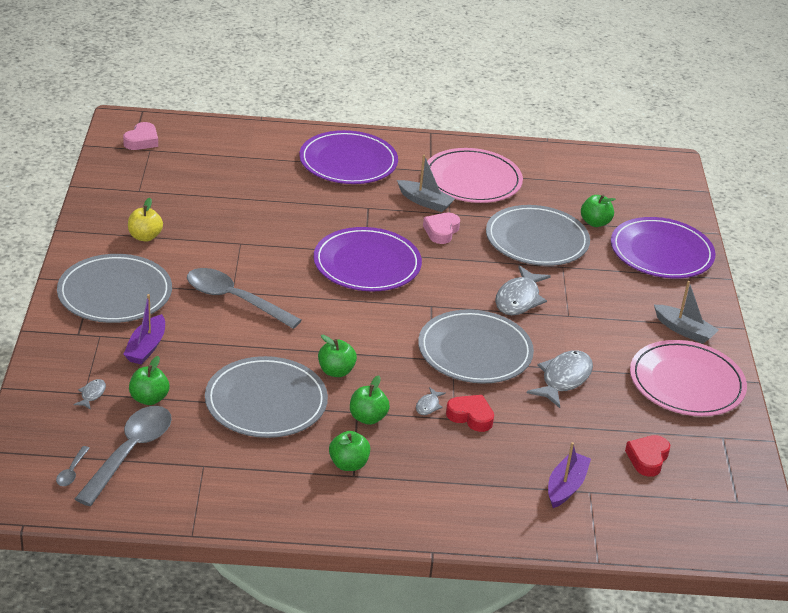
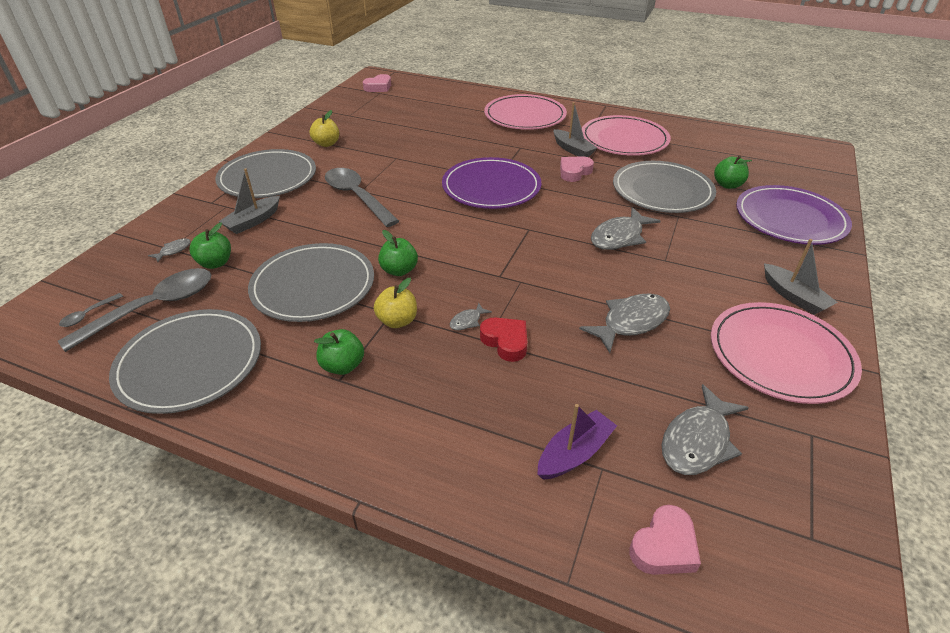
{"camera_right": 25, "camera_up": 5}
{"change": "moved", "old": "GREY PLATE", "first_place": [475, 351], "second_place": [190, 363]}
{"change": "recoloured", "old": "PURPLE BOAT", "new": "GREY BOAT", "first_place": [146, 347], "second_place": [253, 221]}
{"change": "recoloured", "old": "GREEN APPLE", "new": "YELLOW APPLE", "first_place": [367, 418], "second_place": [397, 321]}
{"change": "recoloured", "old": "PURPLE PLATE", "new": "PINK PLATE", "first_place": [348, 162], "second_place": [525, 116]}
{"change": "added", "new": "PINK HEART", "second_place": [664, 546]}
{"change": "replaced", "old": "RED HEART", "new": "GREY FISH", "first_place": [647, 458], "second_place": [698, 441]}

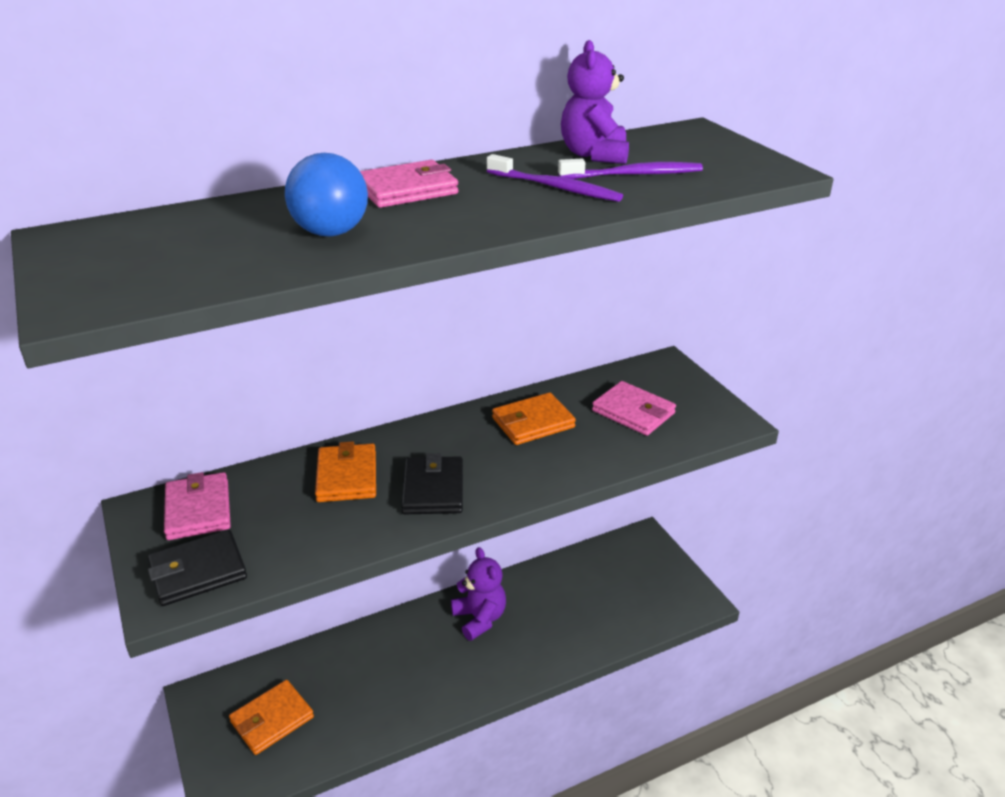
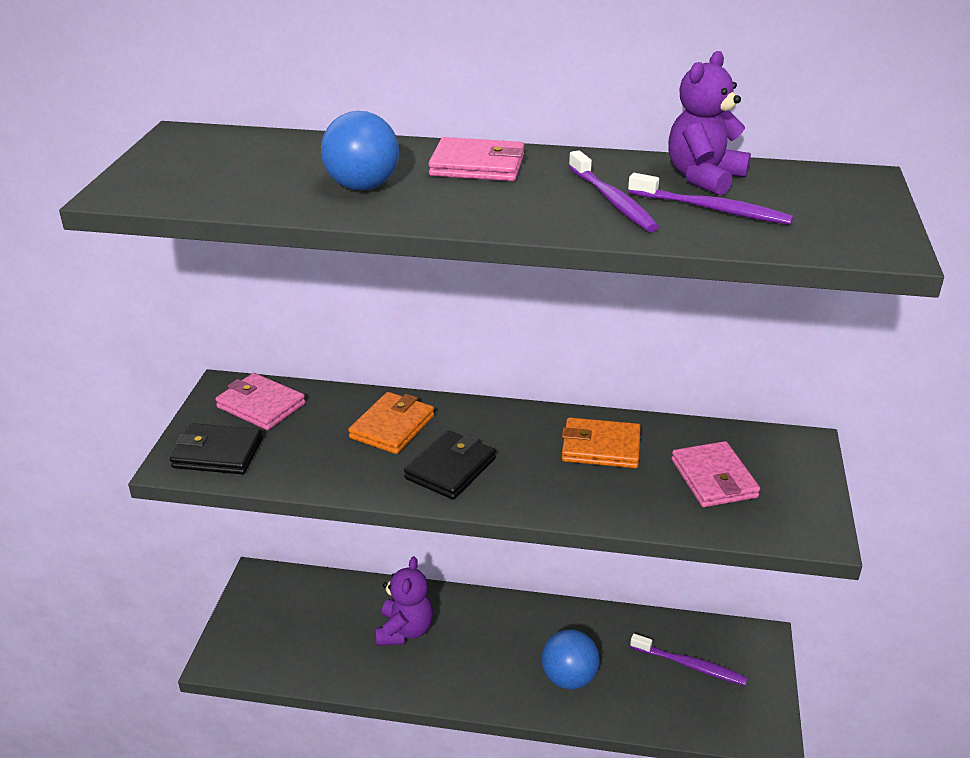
{"camera_right": 35, "camera_up": 0}
{"change": "turned", "old": "PINK WALLET", "first_place": [198, 510], "second_place": [261, 405], "degrees": -75}
{"change": "moved", "old": "PURPLE TEDDY BEAR", "first_place": [479, 618], "second_place": [405, 631]}
{"change": "added", "new": "BLUE BALL", "second_place": [569, 678]}
{"change": "added", "new": "PURPLE TOOTHBRUSH", "second_place": [690, 665]}
{"change": "removed", "old": "ORANGE WALLET", "first_place": [272, 719]}

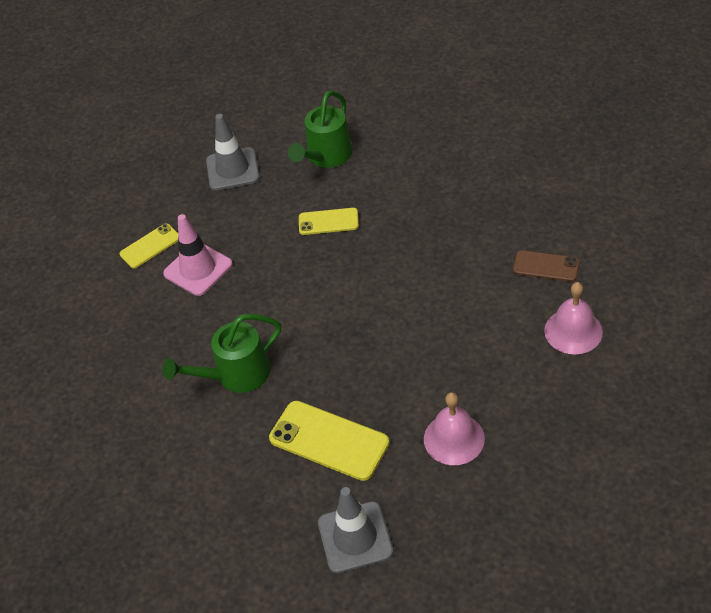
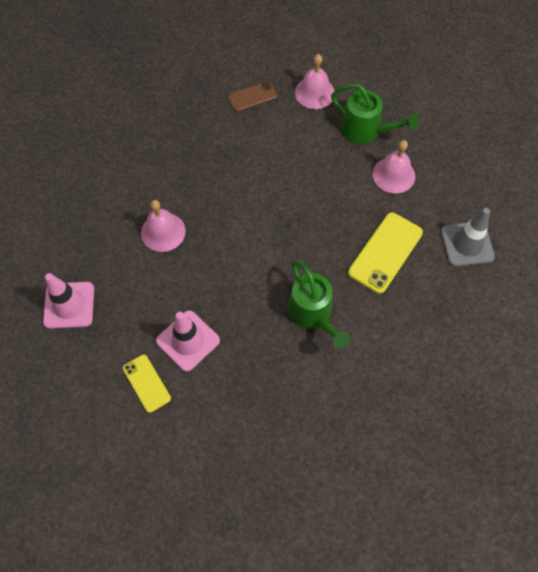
{"camera_right": -90, "camera_up": 15}
{"change": "recoloured", "old": "GREY TRAFFIC CONE", "new": "PINK TRAFFIC CONE", "first_place": [232, 169], "second_place": [69, 305]}
{"change": "replaced", "old": "YELLOW PHONE", "new": "PINK BELL", "first_place": [328, 222], "second_place": [163, 232]}
{"change": "turned", "old": "BROWN PHONE", "first_place": [546, 266], "second_place": [252, 96], "degrees": 45}
{"change": "moved", "old": "GREEN WATERING CAN", "first_place": [326, 157], "second_place": [366, 131]}

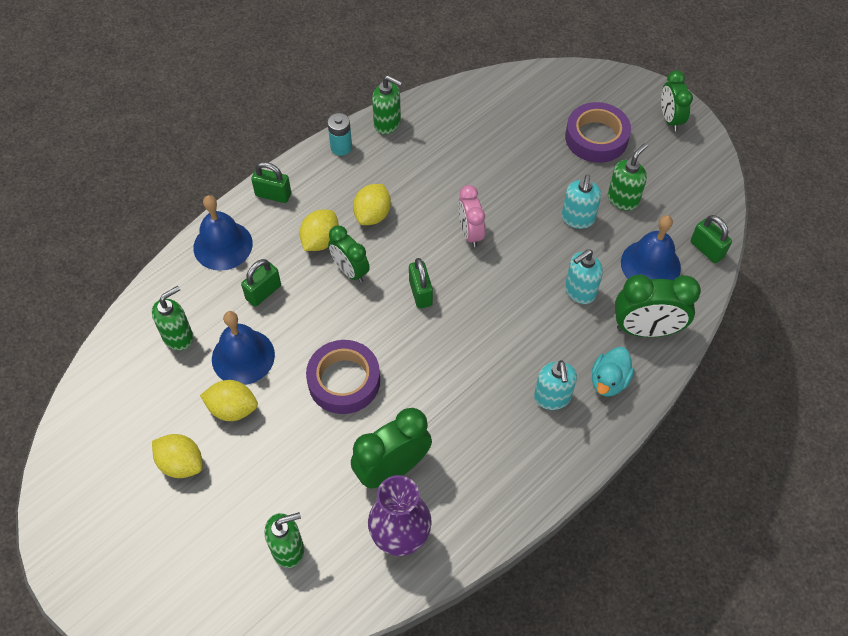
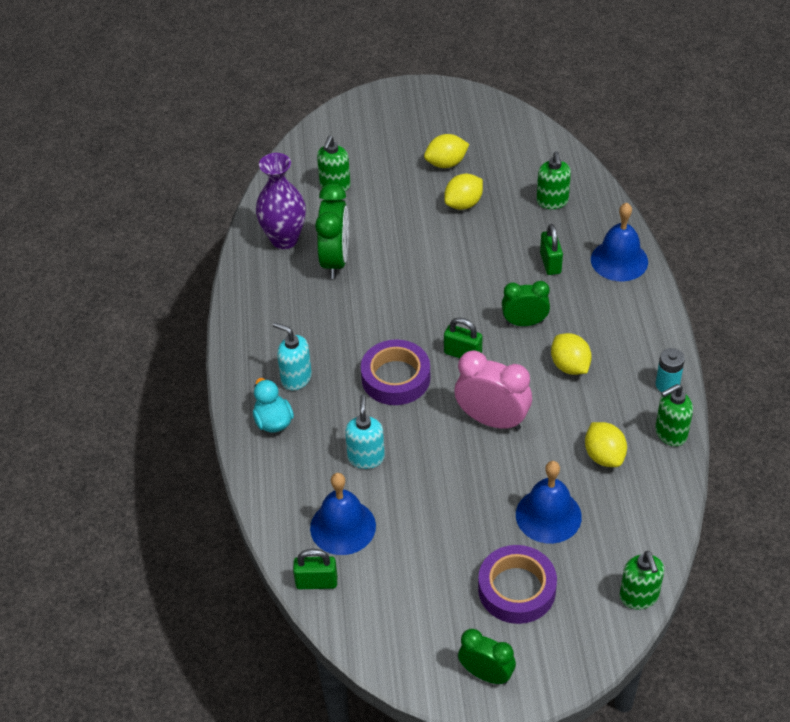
{"camera_right": 130, "camera_up": -10}
{"change": "moved", "old": "PURPLE TAPE", "first_place": [344, 381], "second_place": [395, 378]}
{"change": "resized", "old": "PINK CLOCK", "first_place": [470, 233], "second_place": [492, 420], "factor": 1.52}
{"change": "moved", "old": "BLUE BELL", "first_place": [243, 356], "second_place": [548, 515]}
{"change": "moved", "old": "YELLOW LEMON", "first_place": [320, 240], "second_place": [604, 456]}
{"change": "moved", "old": "GREEN SOAP DISPENSER", "first_place": [623, 199], "second_place": [639, 597]}
{"change": "removed", "old": "GREEN PADLOCK", "first_place": [273, 195]}
{"change": "removed", "old": "TURQUOISE SOAP DISPENSER", "first_place": [578, 219]}
{"change": "removed", "old": "GREEN CLOCK", "first_place": [646, 330]}

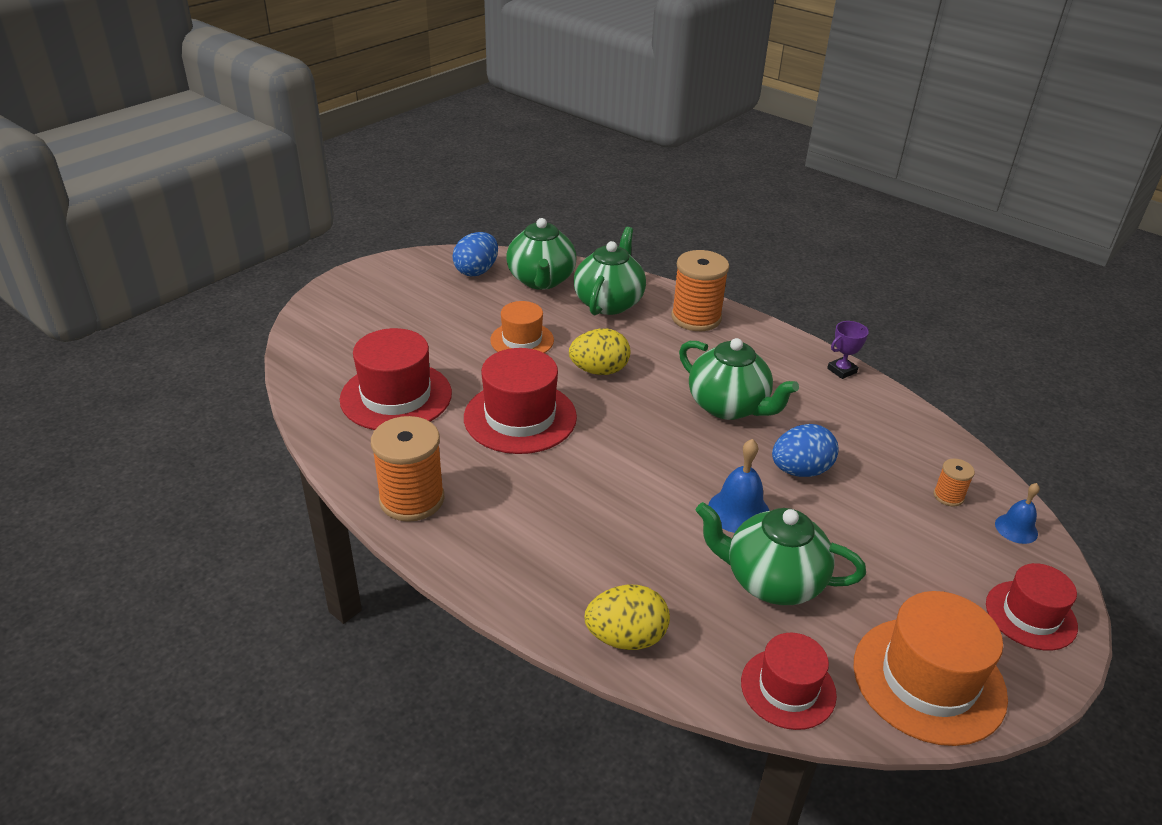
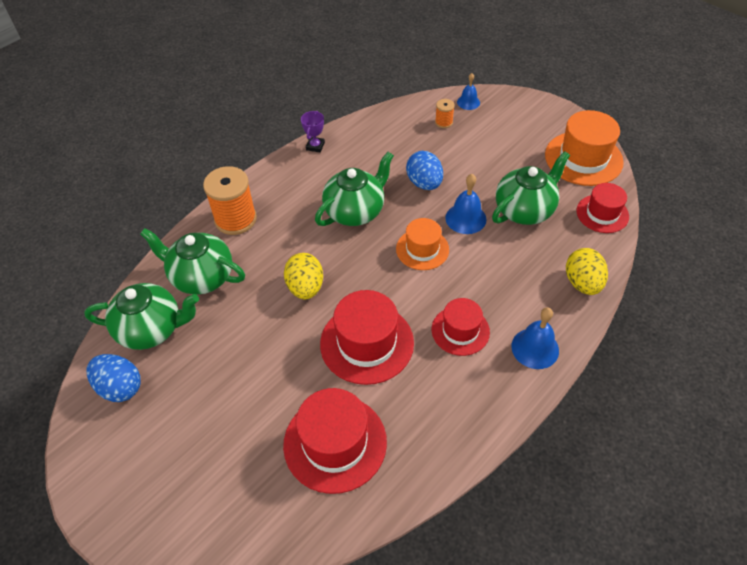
{"camera_right": -85, "camera_up": 15}
{"change": "turned", "old": "PURPLE TROPHY", "first_place": [842, 370], "second_place": [315, 146], "degrees": 45}
{"change": "moved", "old": "ORANGE HAT", "first_place": [522, 340], "second_place": [422, 249]}
{"change": "moved", "old": "RED HAT", "first_place": [1030, 615], "second_place": [460, 330]}
{"change": "turned", "old": "GREEN TEAPOT", "first_place": [772, 581], "second_place": [524, 210], "degrees": -150}
{"change": "added", "new": "BLUE BELL", "second_place": [535, 348]}
{"change": "removed", "old": "ORANGE SPOOL", "first_place": [412, 499]}

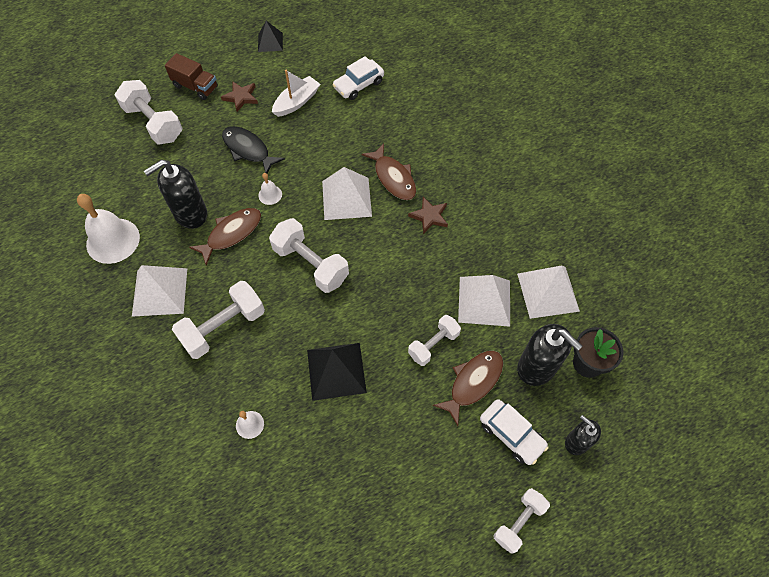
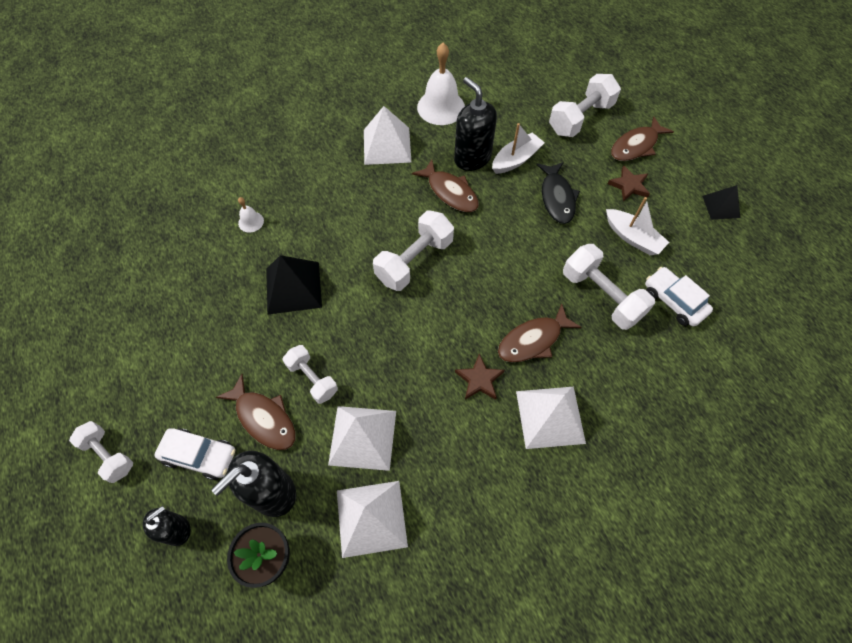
{"camera_right": 90, "camera_up": 0}
{"change": "turned", "old": "WHITE CAR", "first_place": [511, 434], "second_place": [200, 455], "degrees": -120}
{"change": "added", "new": "WHITE BOAT", "second_place": [516, 159]}
{"change": "moved", "old": "WHITE PYRAMID", "first_place": [346, 198], "second_place": [550, 416]}
{"change": "turned", "old": "BLACK FISH", "first_place": [248, 150], "second_place": [557, 198], "degrees": 135}
{"change": "moved", "old": "WHITE DUMBBELL", "first_place": [223, 327], "second_place": [601, 296]}
{"change": "replaced", "old": "BROWN TRUCK", "new": "BROWN FISH", "first_place": [195, 87], "second_place": [636, 146]}
{"change": "removed", "old": "WHITE BELL", "first_place": [270, 194]}

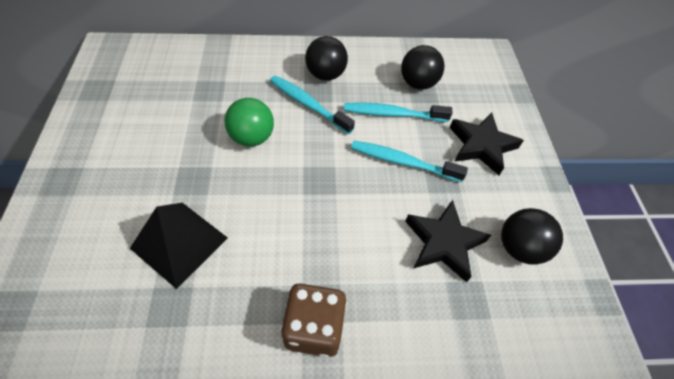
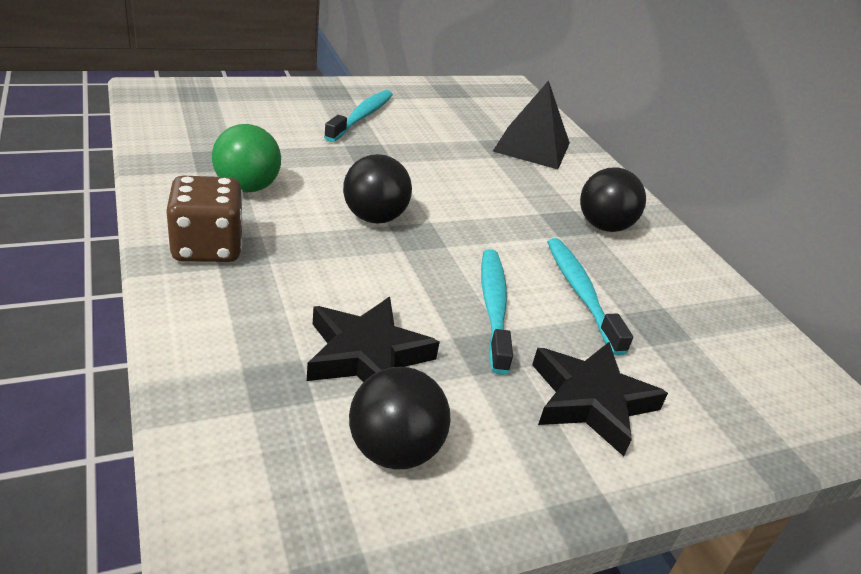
{"camera_right": 70, "camera_up": -20}
{"change": "moved", "old": "GREEN BALL", "first_place": [252, 137], "second_place": [247, 187]}
{"change": "moved", "old": "TURQUOISE TOOTHBRUSH", "first_place": [308, 104], "second_place": [362, 117]}
{"change": "moved", "old": "BLACK BALL", "first_place": [418, 83], "second_place": [374, 218]}
{"change": "moved", "old": "BLACK PYRAMID", "first_place": [179, 243], "second_place": [532, 147]}

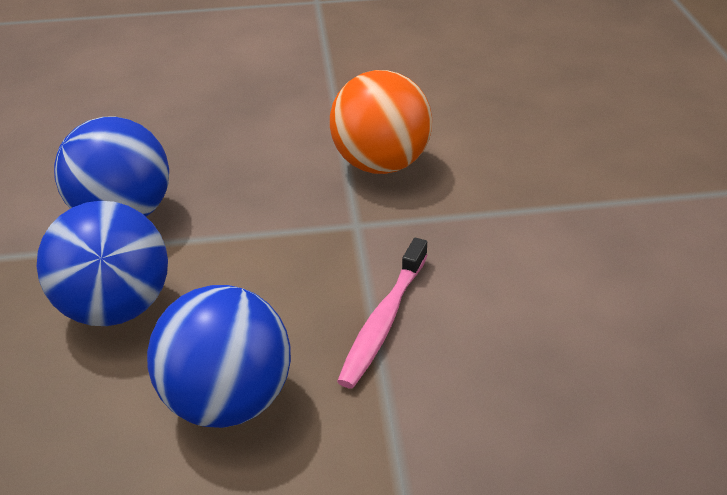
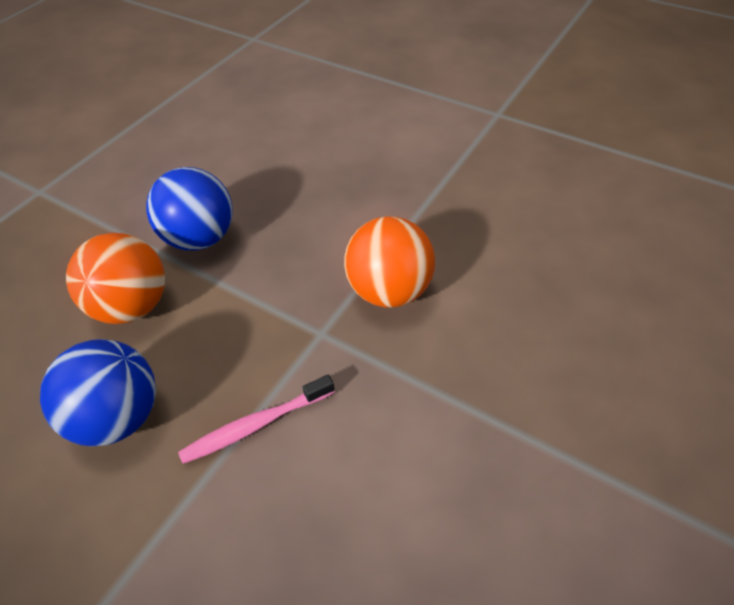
{"camera_right": 40, "camera_up": 10}
{"change": "recoloured", "old": "BLUE BALL", "new": "ORANGE BALL", "first_place": [116, 307], "second_place": [132, 306]}

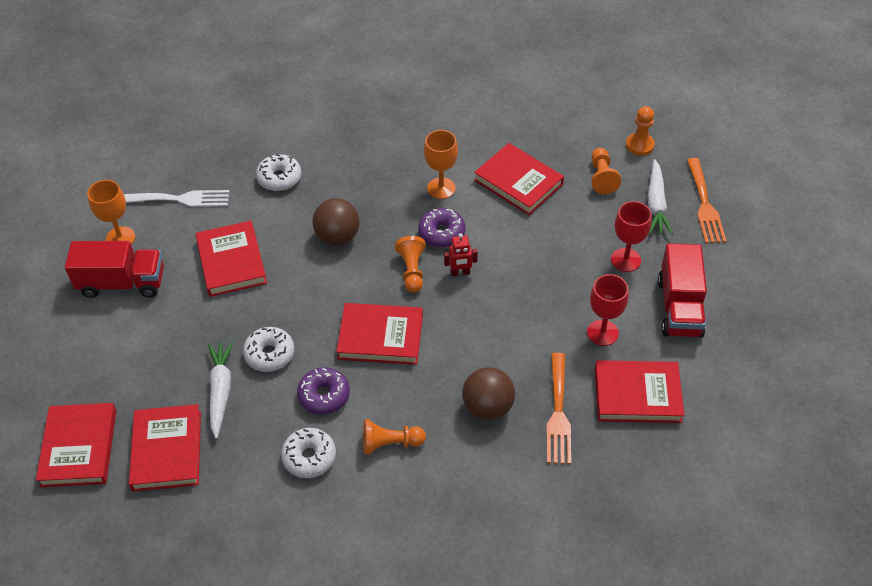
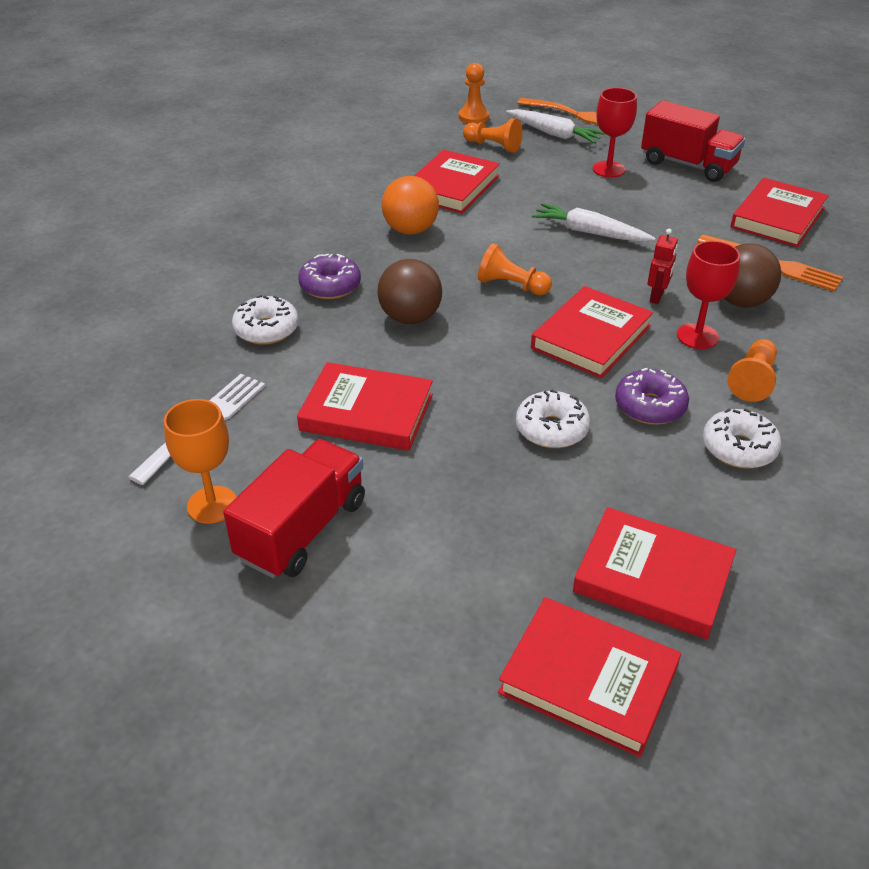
{"camera_right": -60, "camera_up": -10}
{"change": "moved", "old": "PURPLE DONUT", "first_place": [442, 233], "second_place": [330, 286]}
{"change": "replaced", "old": "ORANGE GOBLET", "new": "ORANGE BALL", "first_place": [441, 188], "second_place": [410, 230]}
{"change": "turned", "old": "RED BOOK", "first_place": [518, 182], "second_place": [452, 187], "degrees": -45}
{"change": "moved", "old": "WHITE CARROT", "first_place": [220, 391], "second_place": [590, 232]}
{"change": "moved", "old": "RED ROBOT", "first_place": [460, 273], "second_place": [657, 297]}
{"change": "moved", "old": "RED GOBLET", "first_place": [602, 333], "second_place": [697, 336]}

